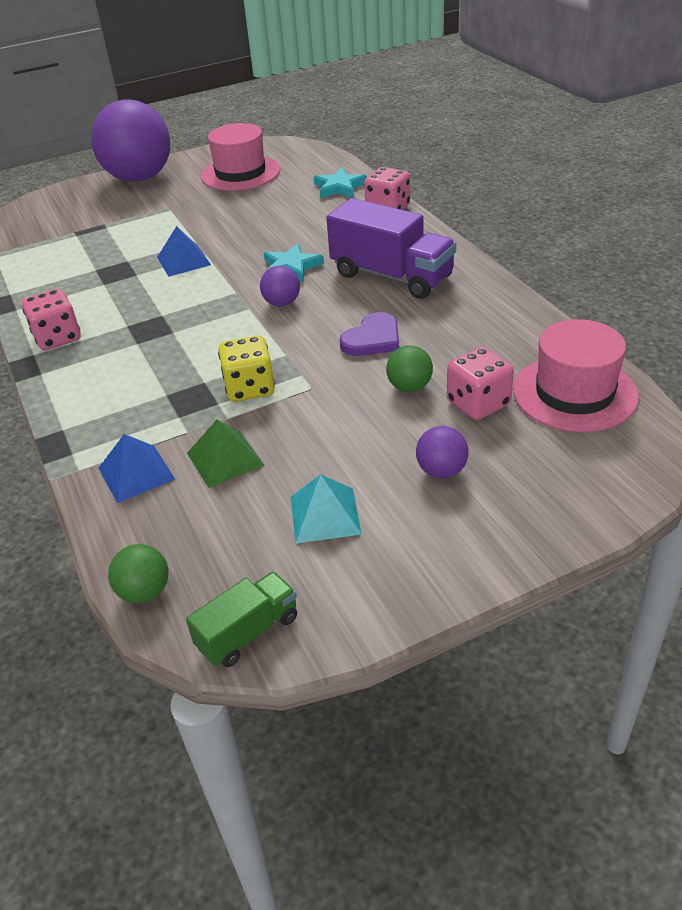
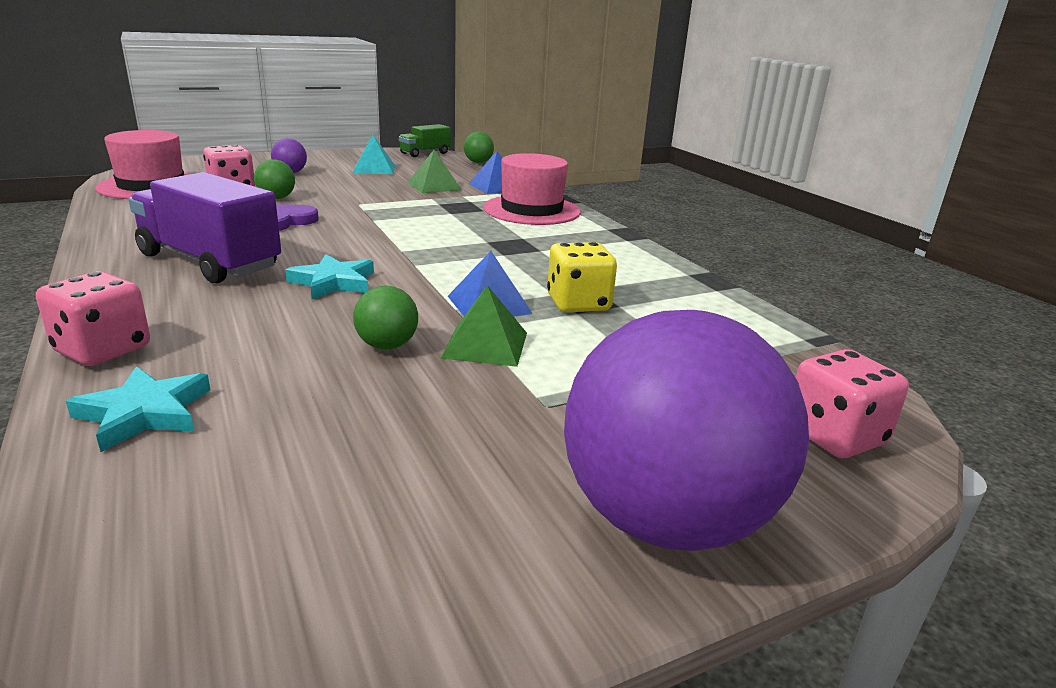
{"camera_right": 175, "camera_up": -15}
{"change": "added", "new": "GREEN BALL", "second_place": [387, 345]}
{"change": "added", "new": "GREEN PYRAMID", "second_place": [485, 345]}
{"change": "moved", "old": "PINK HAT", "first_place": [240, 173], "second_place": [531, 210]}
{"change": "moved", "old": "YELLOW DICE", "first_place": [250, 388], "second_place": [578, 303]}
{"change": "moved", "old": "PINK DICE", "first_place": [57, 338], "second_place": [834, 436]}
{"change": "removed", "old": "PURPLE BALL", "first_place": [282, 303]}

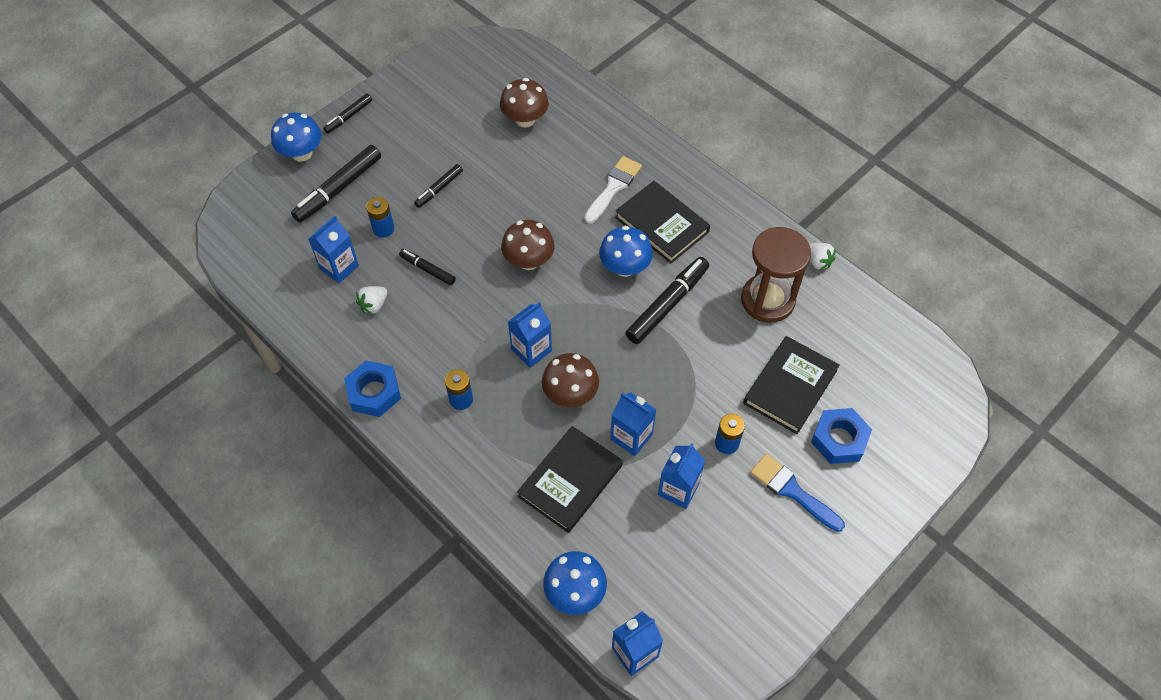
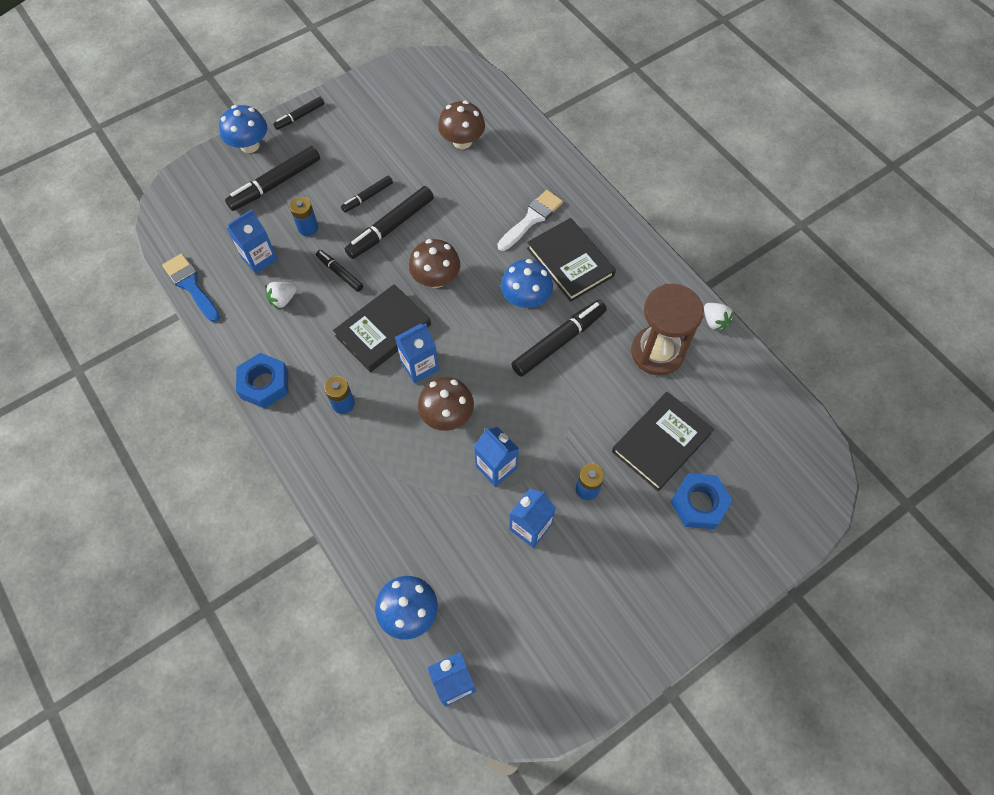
{"camera_right": 10, "camera_up": 5}
{"change": "moved", "old": "BLUE BRUSH", "first_place": [792, 491], "second_place": [191, 285]}
{"change": "moved", "old": "BLACK BOOK", "first_place": [570, 481], "second_place": [383, 330]}
{"change": "added", "new": "BLACK MARKER", "second_place": [390, 227]}

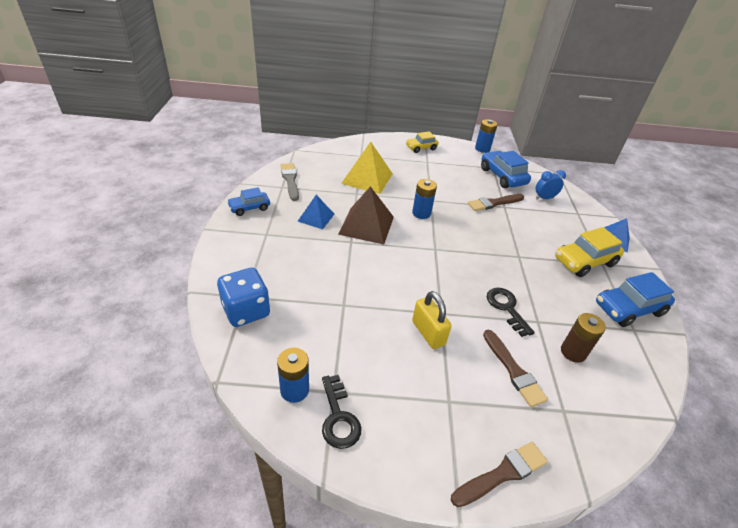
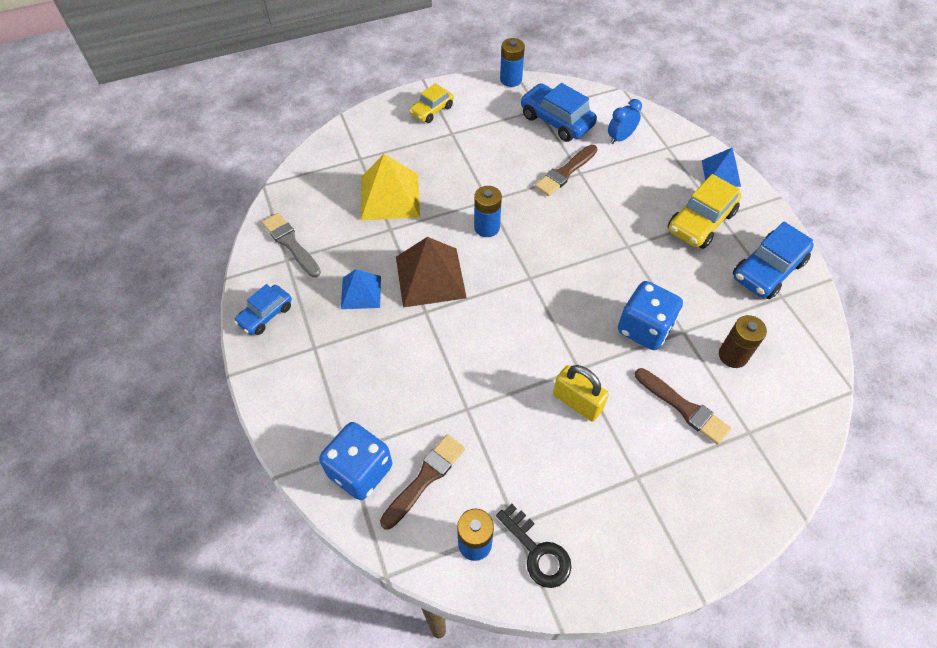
{"camera_right": -20, "camera_up": 15}
{"change": "moved", "old": "BROWN BRUSH", "first_place": [502, 473], "second_place": [425, 478]}
{"change": "replaced", "old": "BLACK KEY", "new": "BLUE DICE", "first_place": [506, 308], "second_place": [644, 328]}

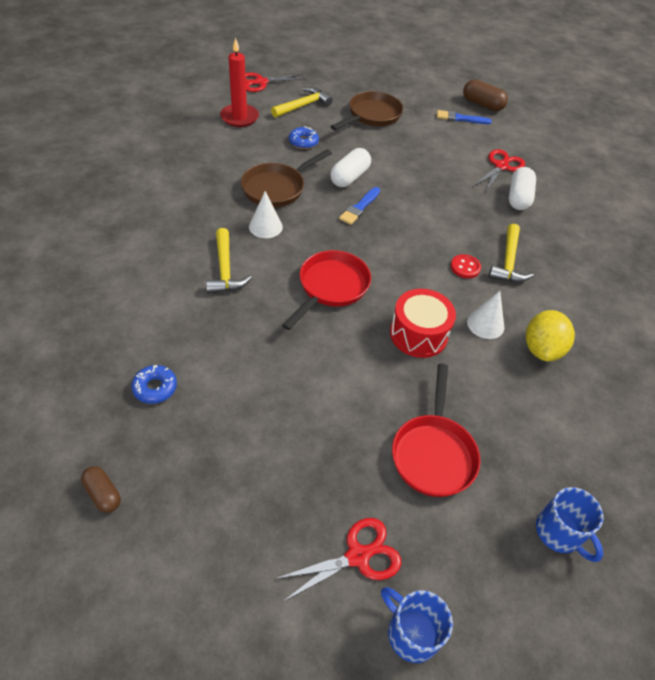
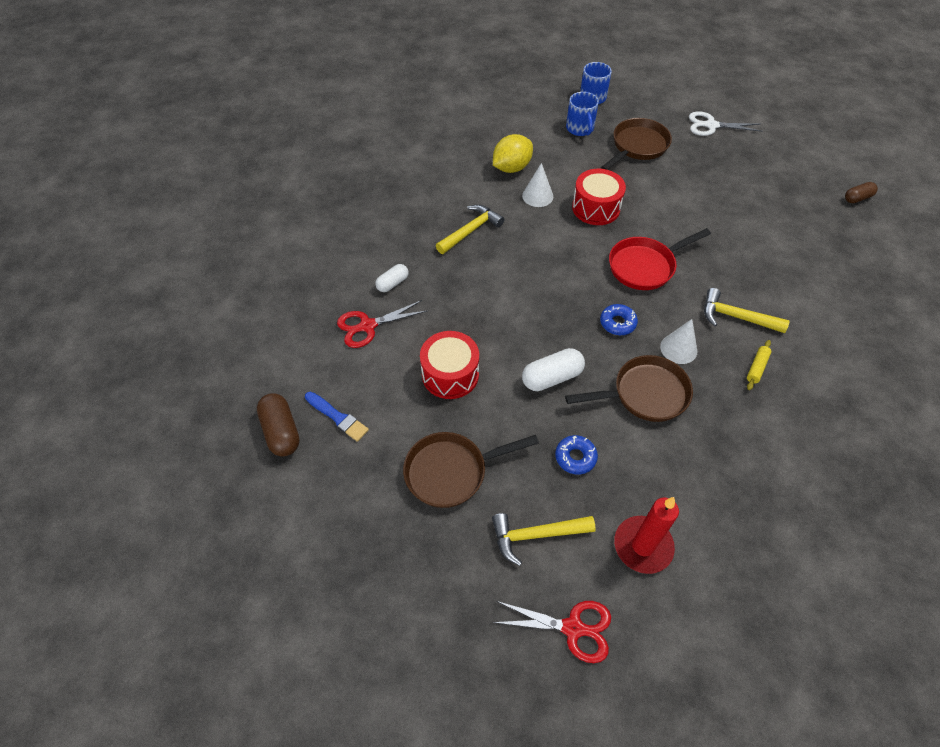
{"camera_right": -145, "camera_up": 5}
{"change": "resized", "old": "WHITE CAPSULE", "first_place": [518, 198], "second_place": [392, 283], "factor": 0.63}
{"change": "added", "new": "RED DRUM", "second_place": [450, 374]}
{"change": "moved", "old": "BLUE MUG", "first_place": [411, 632], "second_place": [580, 129]}
{"change": "moved", "old": "BLUE DONUT", "first_place": [155, 388], "second_place": [617, 323]}
{"change": "recoloured", "old": "RED PAN", "new": "BROWN PAN", "first_place": [433, 453], "second_place": [637, 146]}
{"change": "recoloured", "old": "RED SCISSORS", "new": "WHITE SCISSORS", "first_place": [357, 556], "second_place": [711, 125]}
{"change": "turned", "old": "YELLOW HAMMER", "first_place": [225, 269], "second_place": [736, 317], "degrees": -90}
{"change": "added", "new": "YELLOW ROLLING PIN", "second_place": [756, 367]}
{"change": "turned", "old": "BROWN CAPSULE", "first_place": [103, 494], "second_place": [857, 198], "degrees": 75}
{"change": "removed", "old": "BLUE BRUSH", "first_place": [359, 207]}
{"change": "removed", "old": "RED BUTTON", "first_place": [465, 267]}

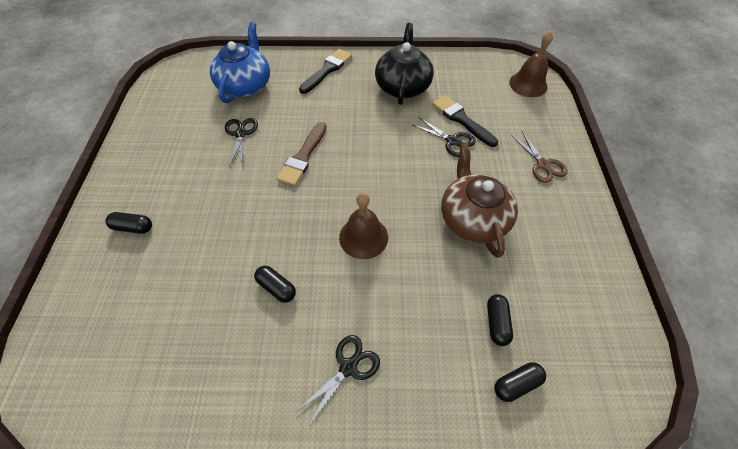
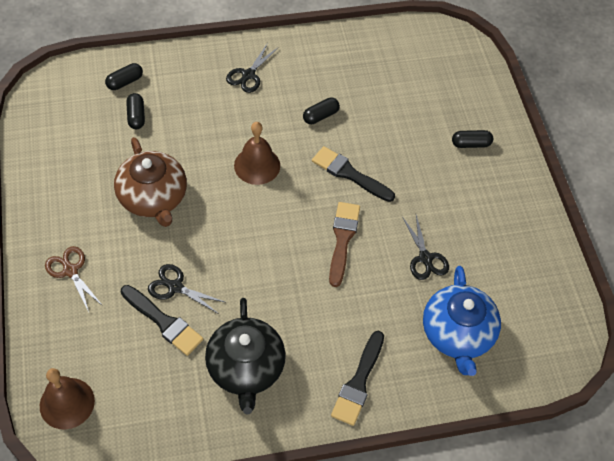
{"camera_right": 165, "camera_up": 0}
{"change": "turned", "old": "BLACK CAPSULE", "first_place": [276, 287], "second_place": [320, 116], "degrees": -60}
{"change": "added", "new": "BLACK BRUSH", "second_place": [349, 174]}

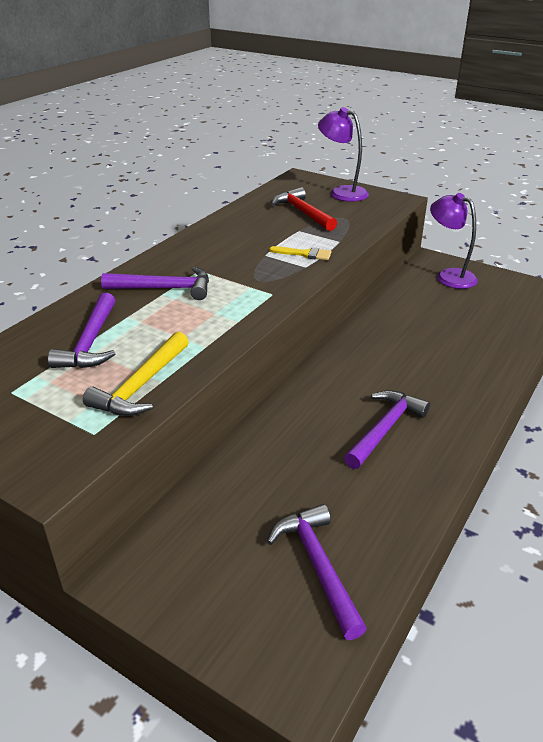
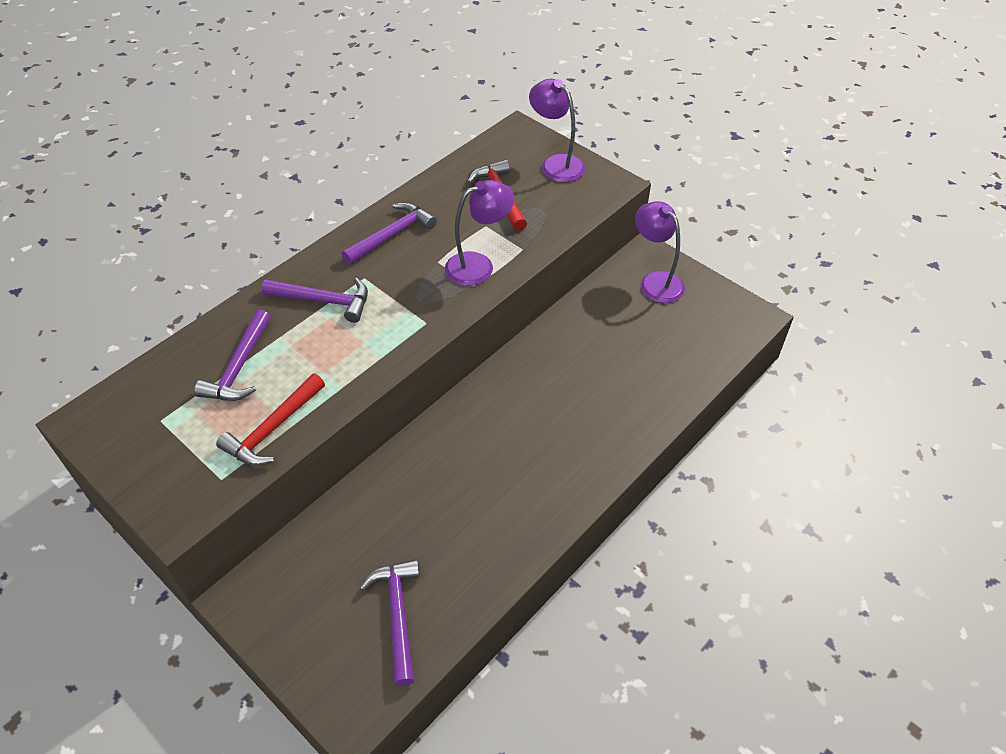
{"camera_right": 10, "camera_up": 15}
{"change": "recoloured", "old": "YELLOW HAMMER", "new": "RED HAMMER", "first_place": [141, 385], "second_place": [273, 428]}
{"change": "moved", "old": "PURPLE HAMMER", "first_place": [384, 429], "second_place": [392, 235]}
{"change": "replaced", "old": "YELLOW BRUSH", "new": "PURPLE LAMP", "first_place": [304, 254], "second_place": [479, 265]}

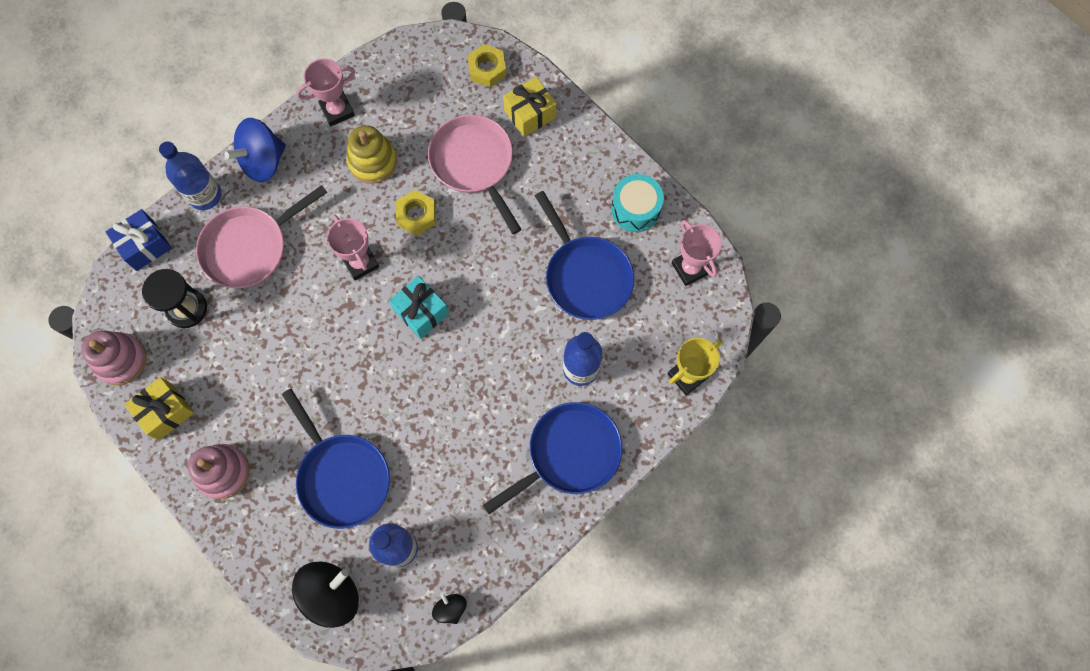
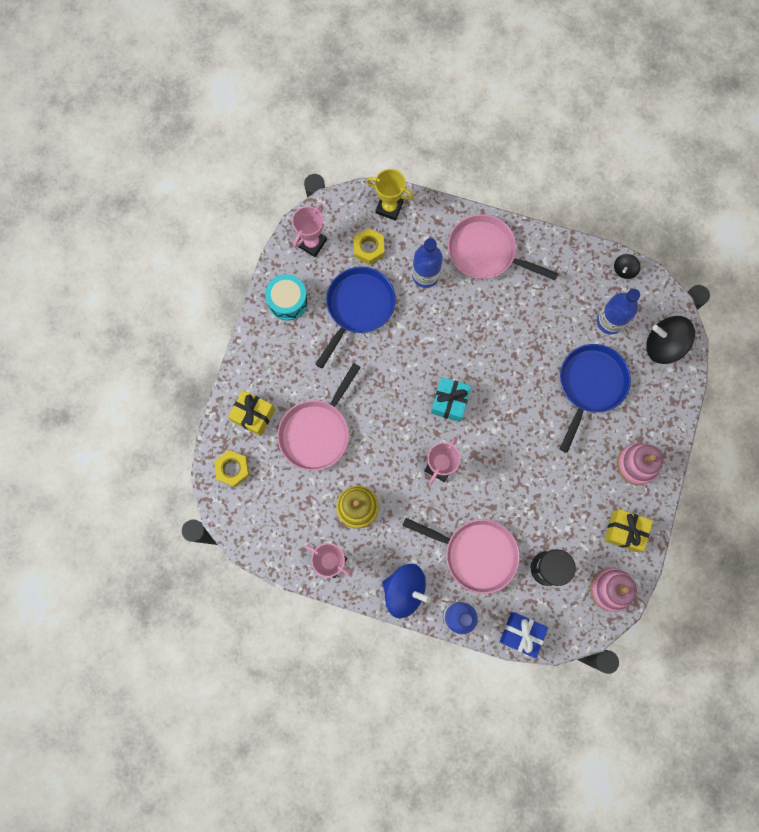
{"camera_right": -120, "camera_up": 5}
{"change": "moved", "old": "YELLOW NUT", "first_place": [416, 215], "second_place": [369, 248]}
{"change": "recoloured", "old": "BLUE PAN", "new": "PINK PAN", "first_place": [569, 454], "second_place": [486, 252]}

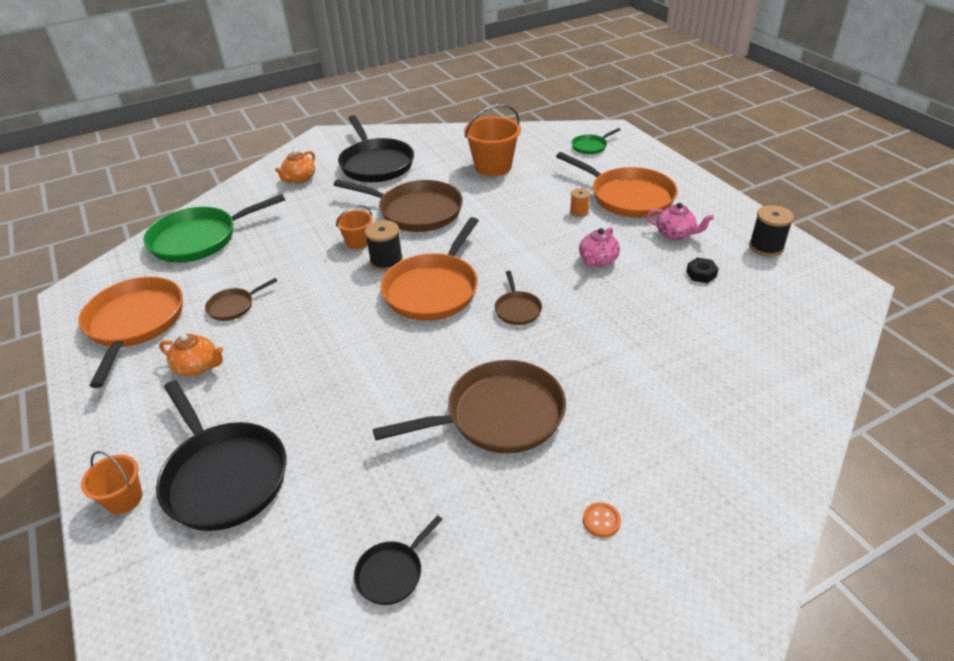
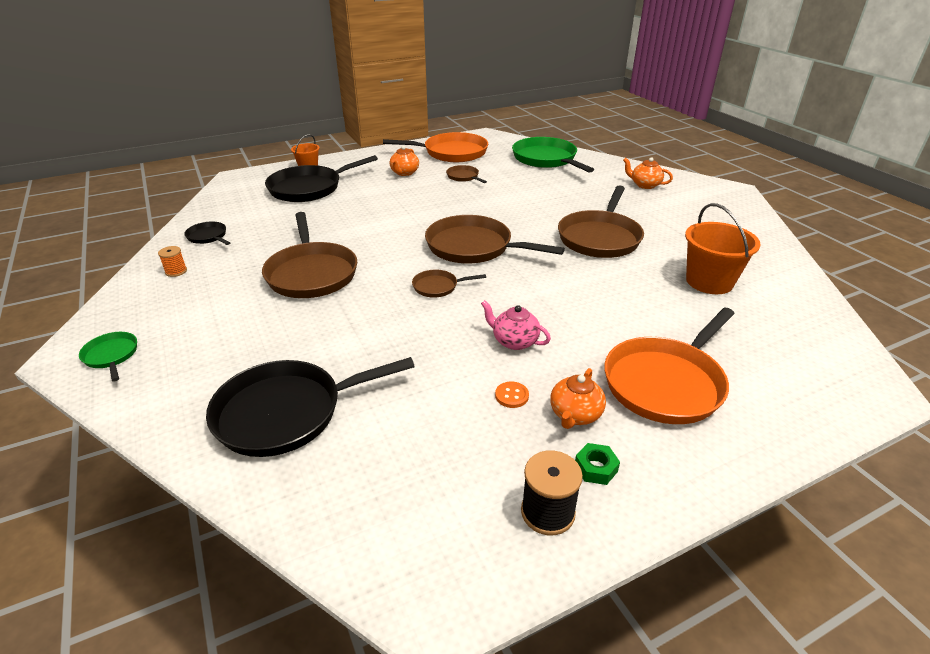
{"camera_right": 90, "camera_up": -5}
{"change": "moved", "old": "GREEN PAN", "first_place": [590, 146], "second_place": [111, 356]}
{"change": "moved", "old": "ORANGE SPOOL", "first_place": [579, 212], "second_place": [176, 271]}
{"change": "moved", "old": "BLACK PAN", "first_place": [376, 164], "second_place": [286, 412]}
{"change": "recoloured", "old": "ORANGE PAN", "new": "BROWN PAN", "first_place": [433, 289], "second_place": [473, 247]}
{"change": "moved", "old": "ORANGE BUTTON", "first_place": [601, 521], "second_place": [511, 396]}
{"change": "recoloured", "old": "PINK TEAPOT", "new": "ORANGE TEAPOT", "first_place": [675, 234], "second_place": [575, 415]}
{"change": "added", "new": "GREEN NUT", "second_place": [595, 468]}
{"change": "removed", "old": "ORANGE BUCKET", "first_place": [358, 242]}
{"change": "removed", "old": "BLACK SPOOL", "first_place": [386, 261]}
{"change": "removed", "old": "BLACK NUT", "first_place": [701, 274]}

